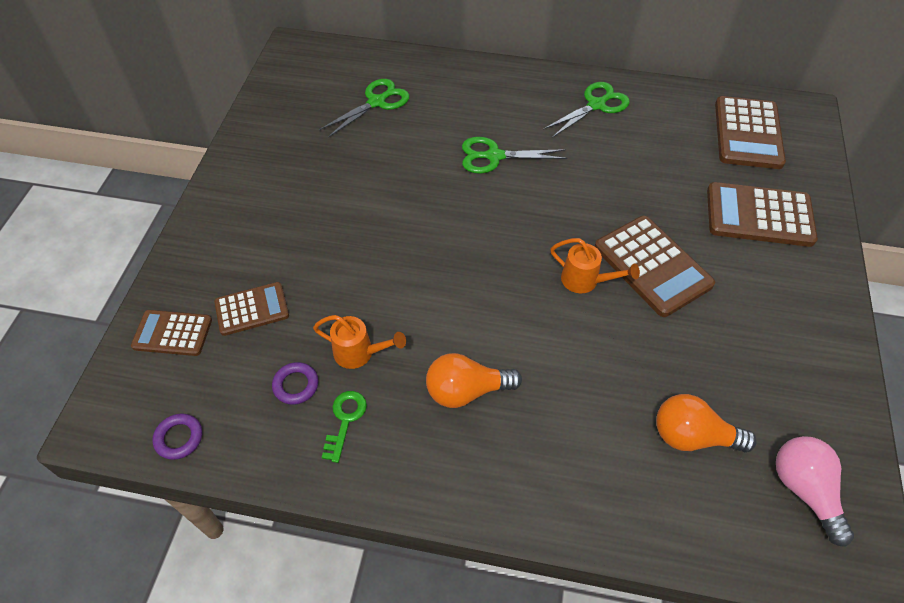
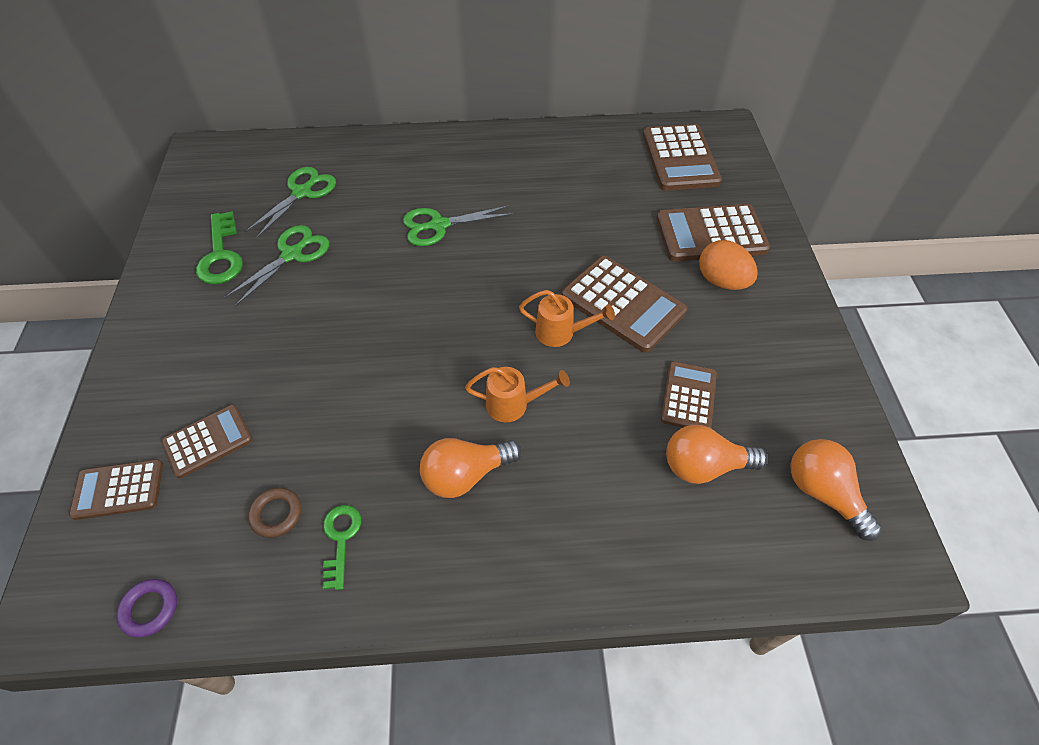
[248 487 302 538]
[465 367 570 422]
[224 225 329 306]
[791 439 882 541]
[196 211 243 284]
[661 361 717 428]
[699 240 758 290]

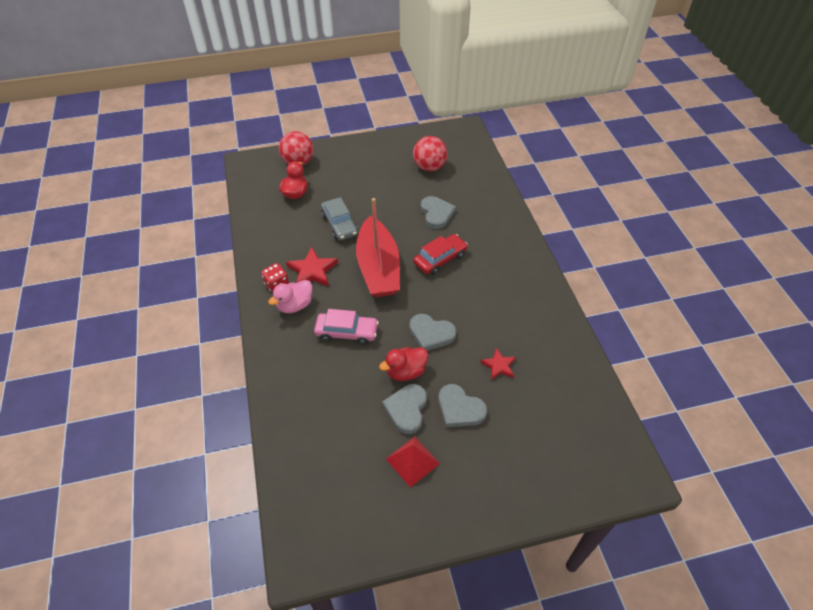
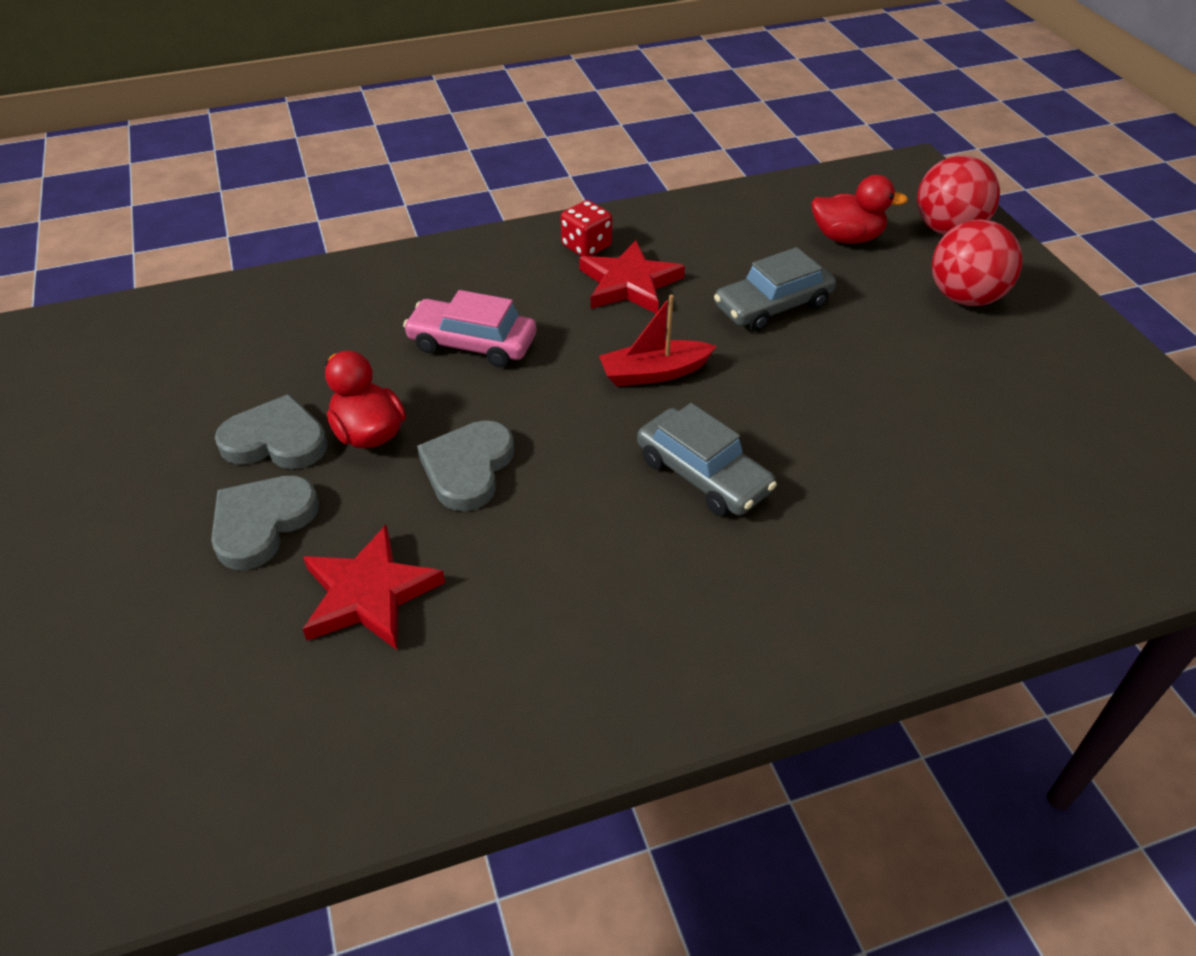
[268 280 312 313] (first image)
[403 290 537 367]
[599 295 717 386]
[386 437 440 488] (first image)
[932 219 1023 306]
[637 403 777 516]
[421 196 456 229] (first image)
[303 525 445 650]

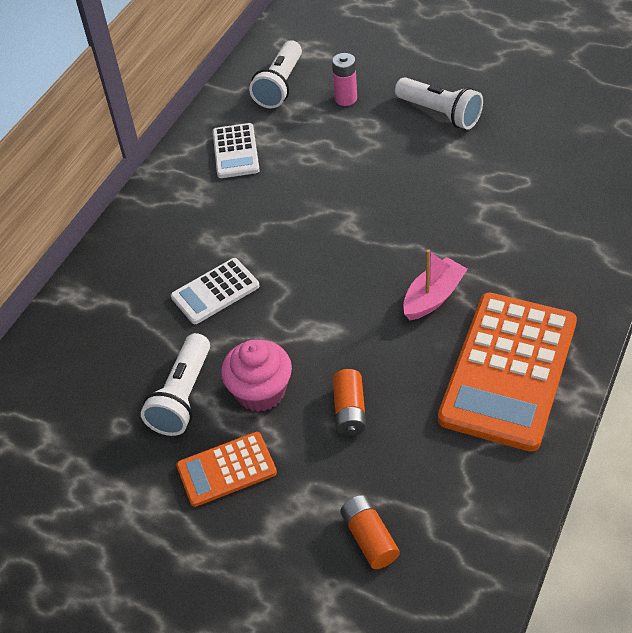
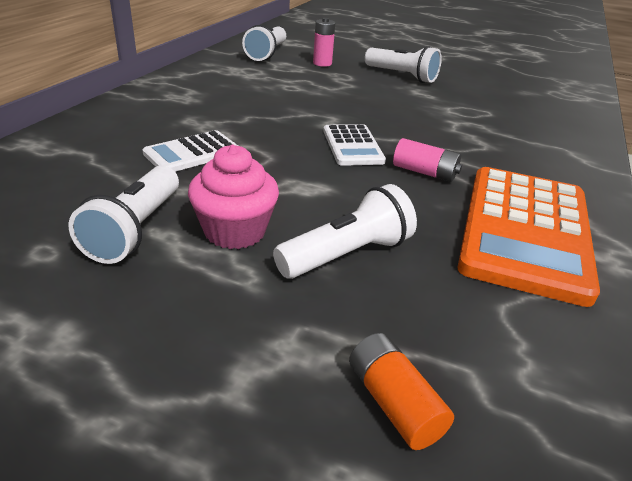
[176 432 277 507] (first image)
[323 124 386 166]
[273 184 417 279]
[393 138 462 182]

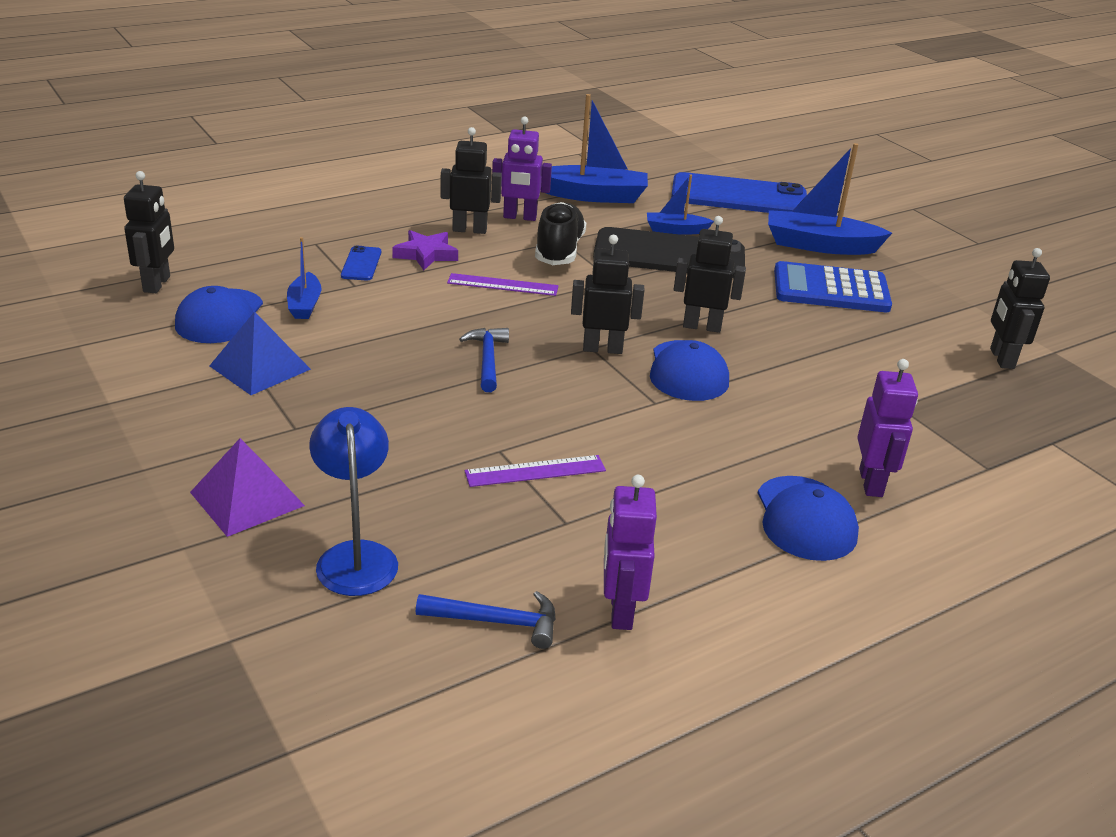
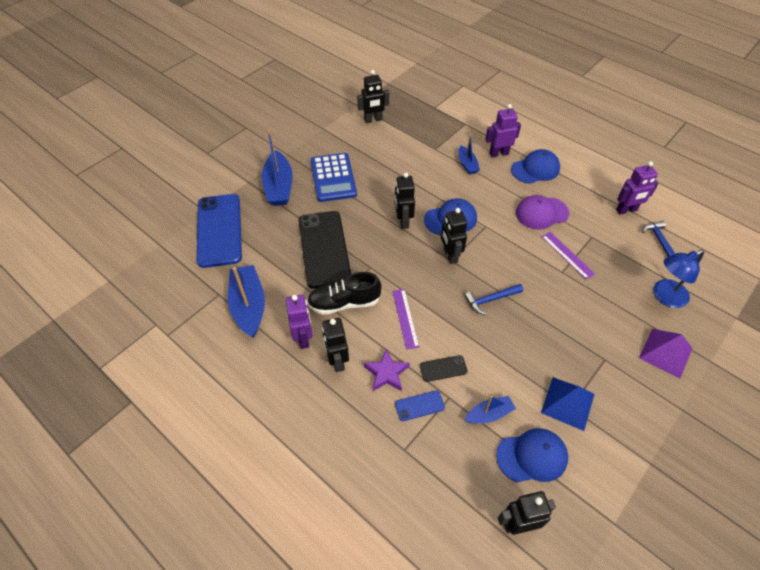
[459 134 480 175]
[420 355 468 382]
[516 195 569 230]

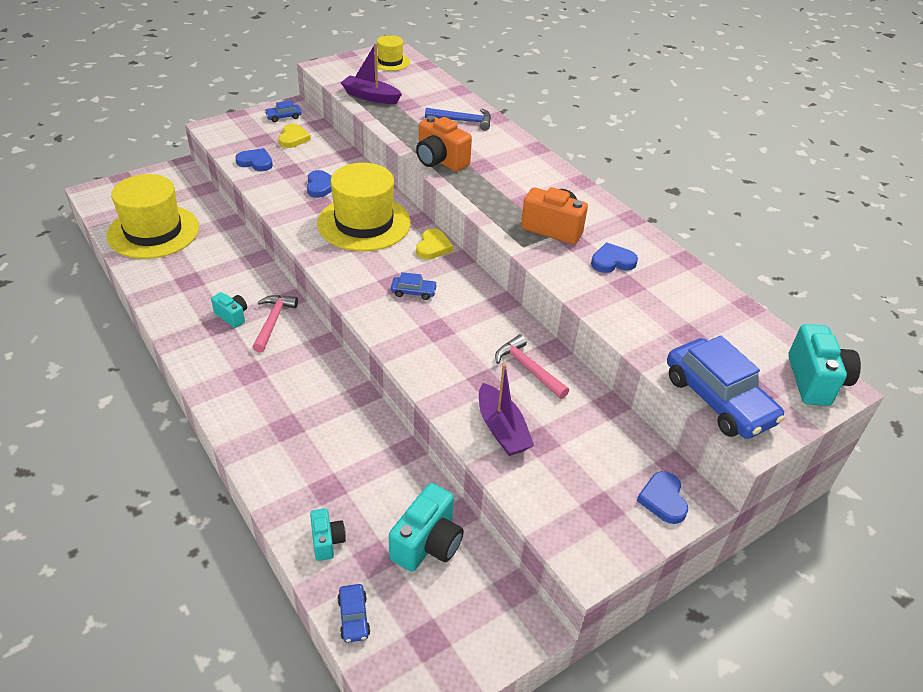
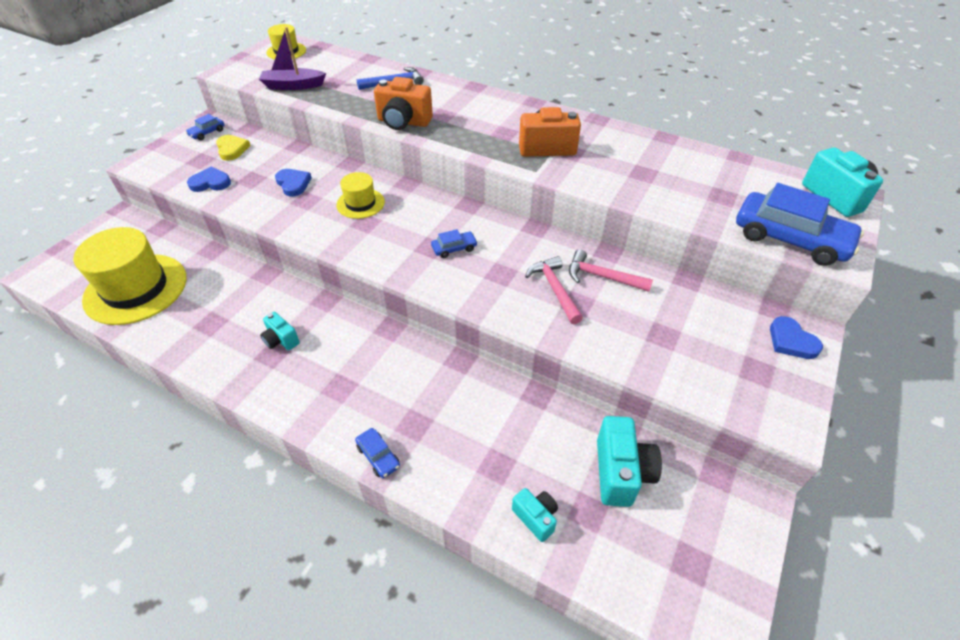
[260 312 300 350]
[525 256 583 324]
[336 172 385 219]
[355 428 400 478]
[416 228 453 260] (first image)
[479 364 534 456] (first image)
[591 242 638 273] (first image)

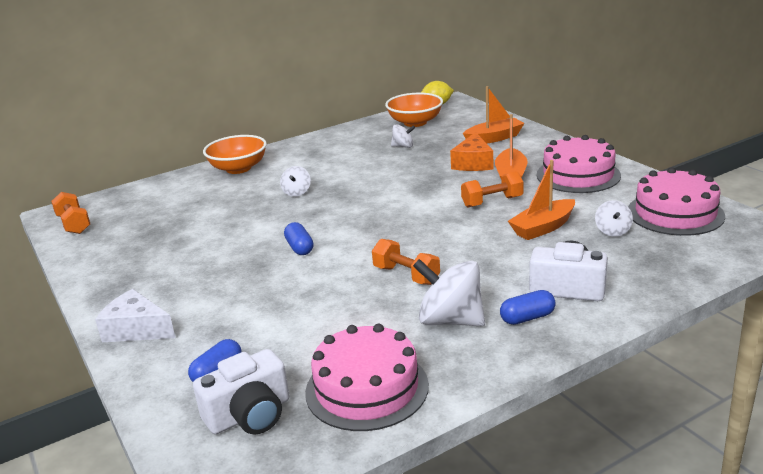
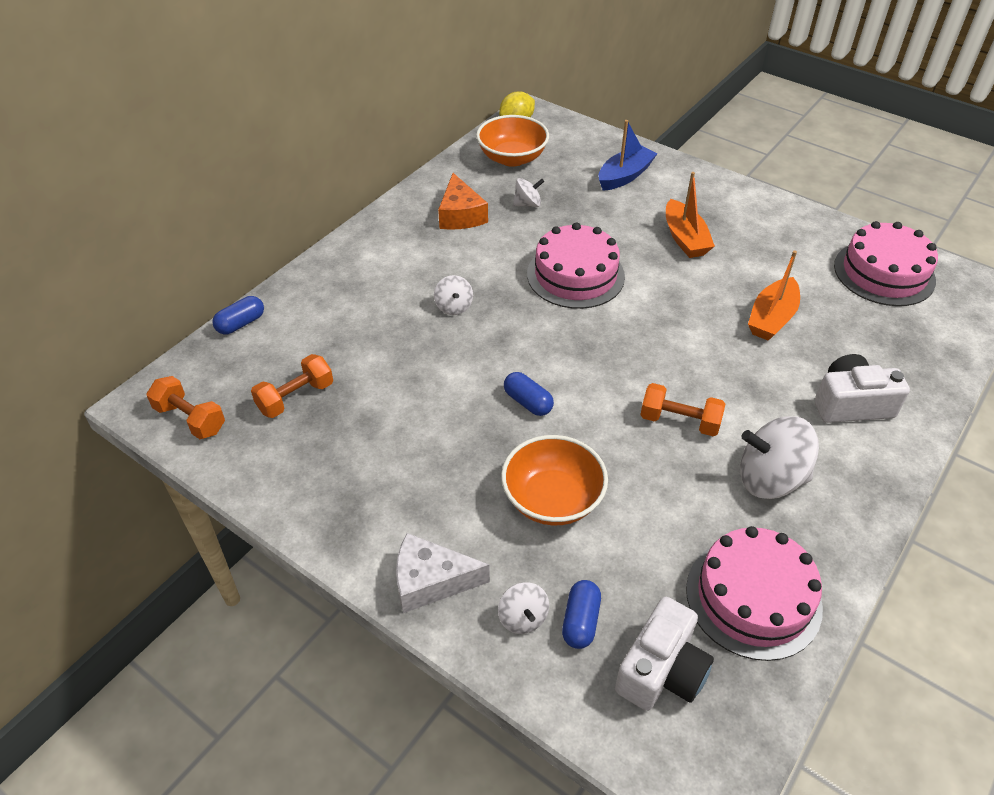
[501 435 608 525]
[438 173 488 230]
[251 354 333 418]
[599 120 658 191]
[212 296 264 335]
[527 222 625 309]
[498 582 549 634]

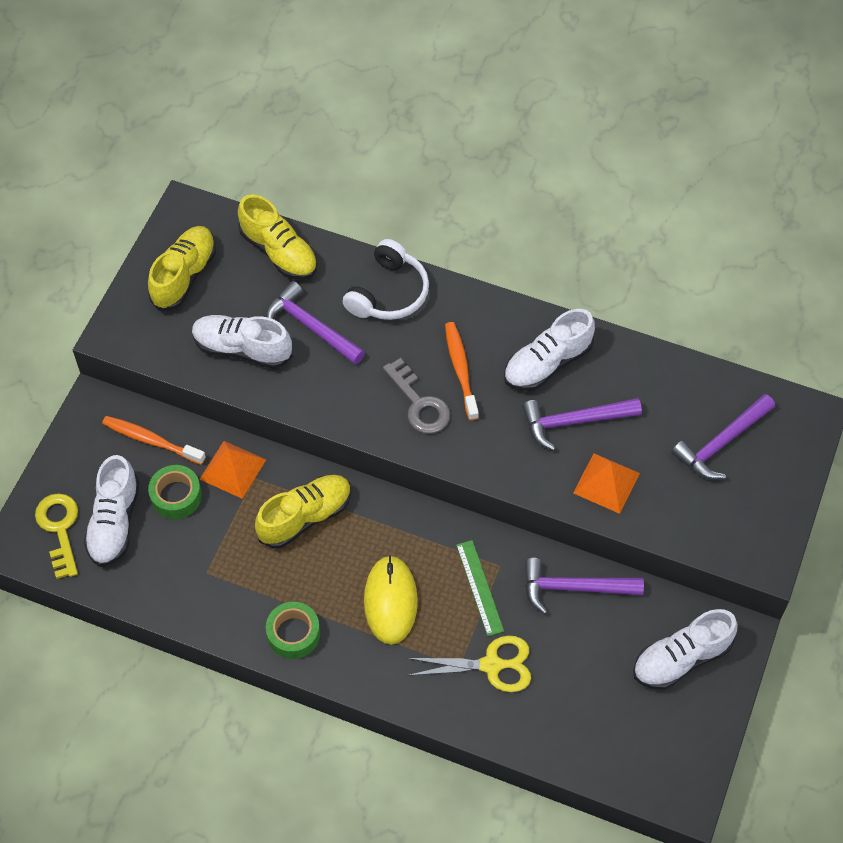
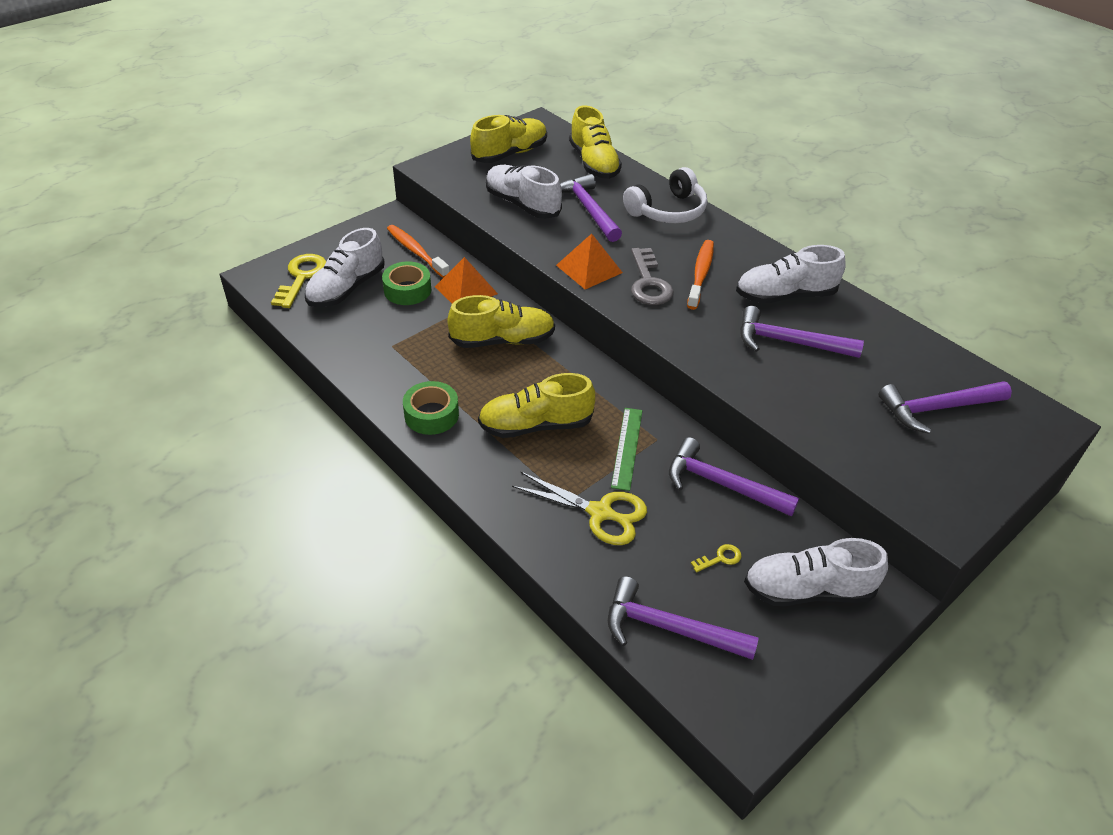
[478 373 595 438]
[556 234 623 289]
[608 576 759 660]
[691 544 742 572]

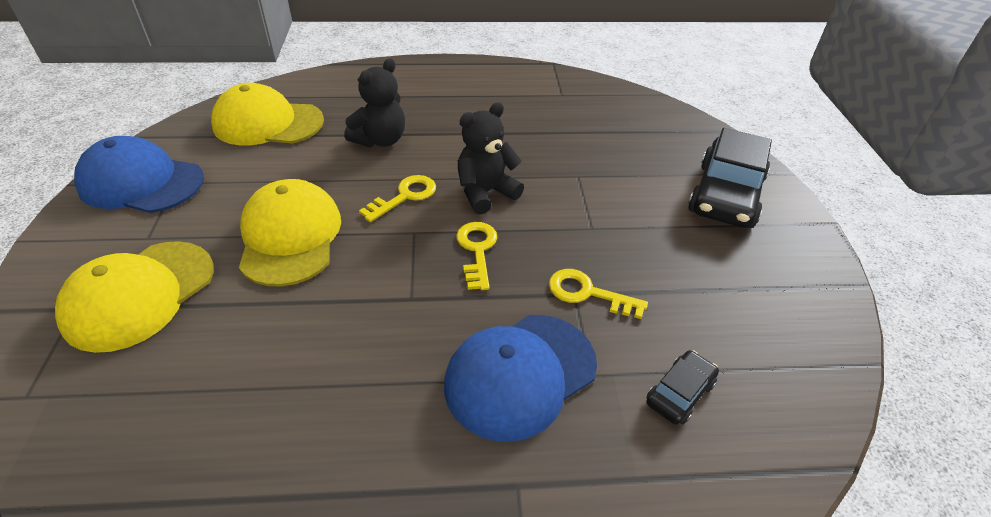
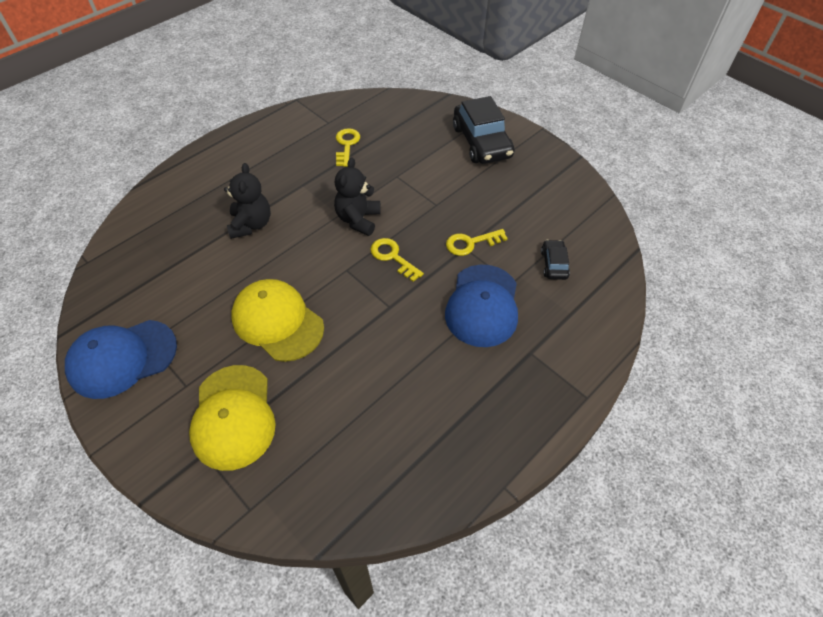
[211 83 324 146] (first image)
[336 128 360 167]

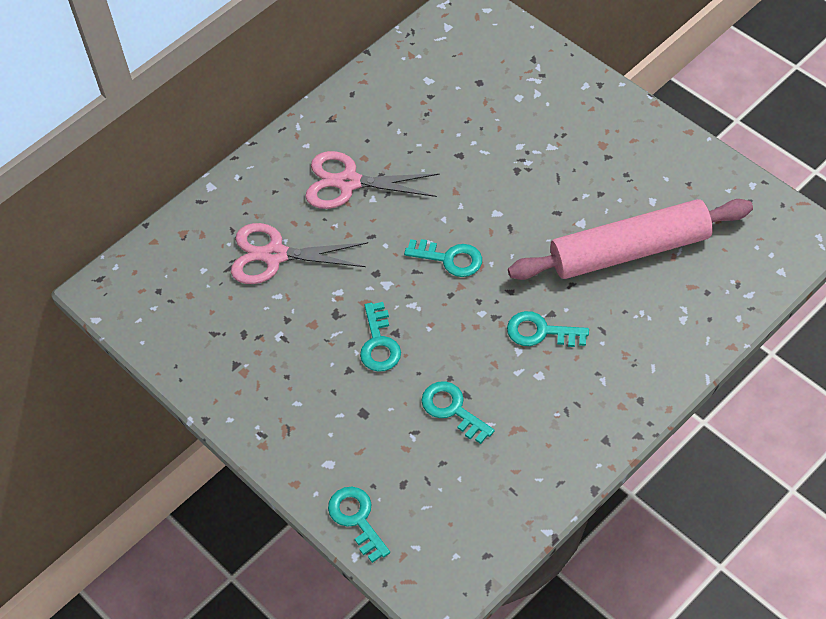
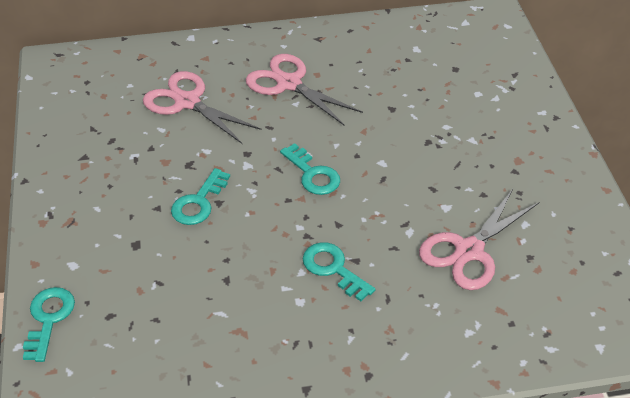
[421 381 495 444] (first image)
[419 189 539 290]

